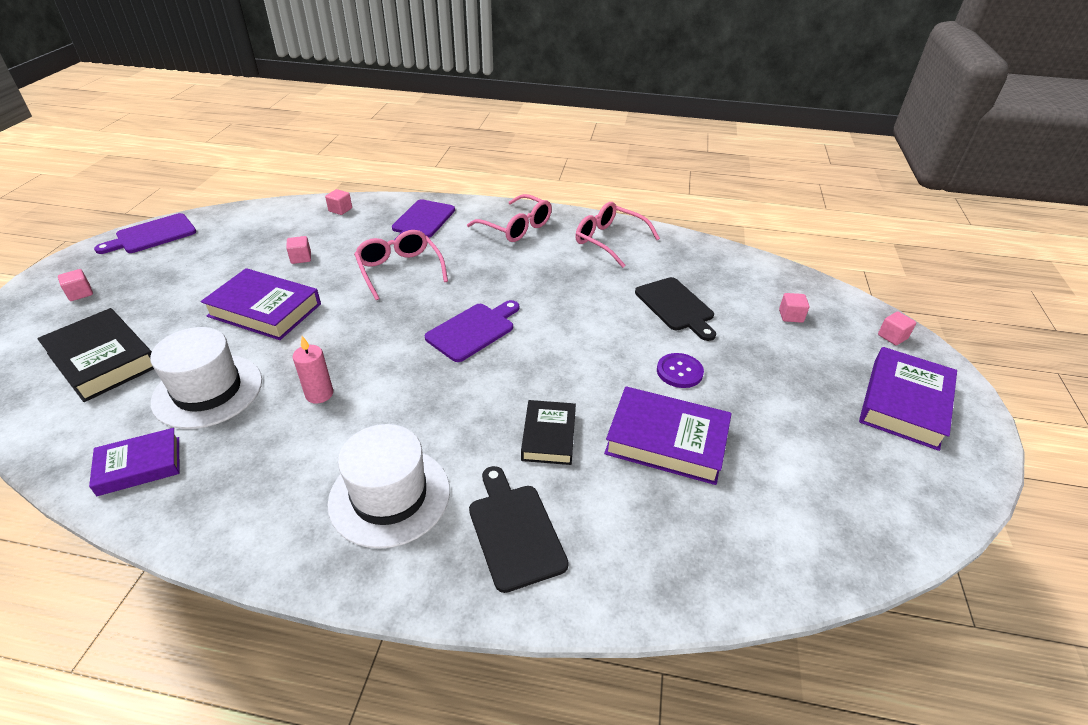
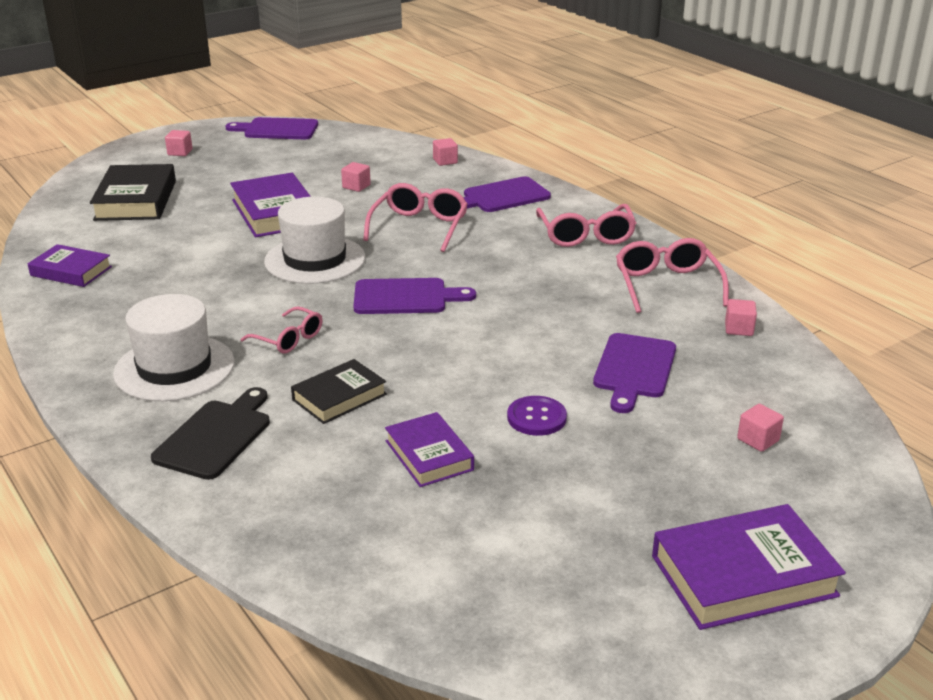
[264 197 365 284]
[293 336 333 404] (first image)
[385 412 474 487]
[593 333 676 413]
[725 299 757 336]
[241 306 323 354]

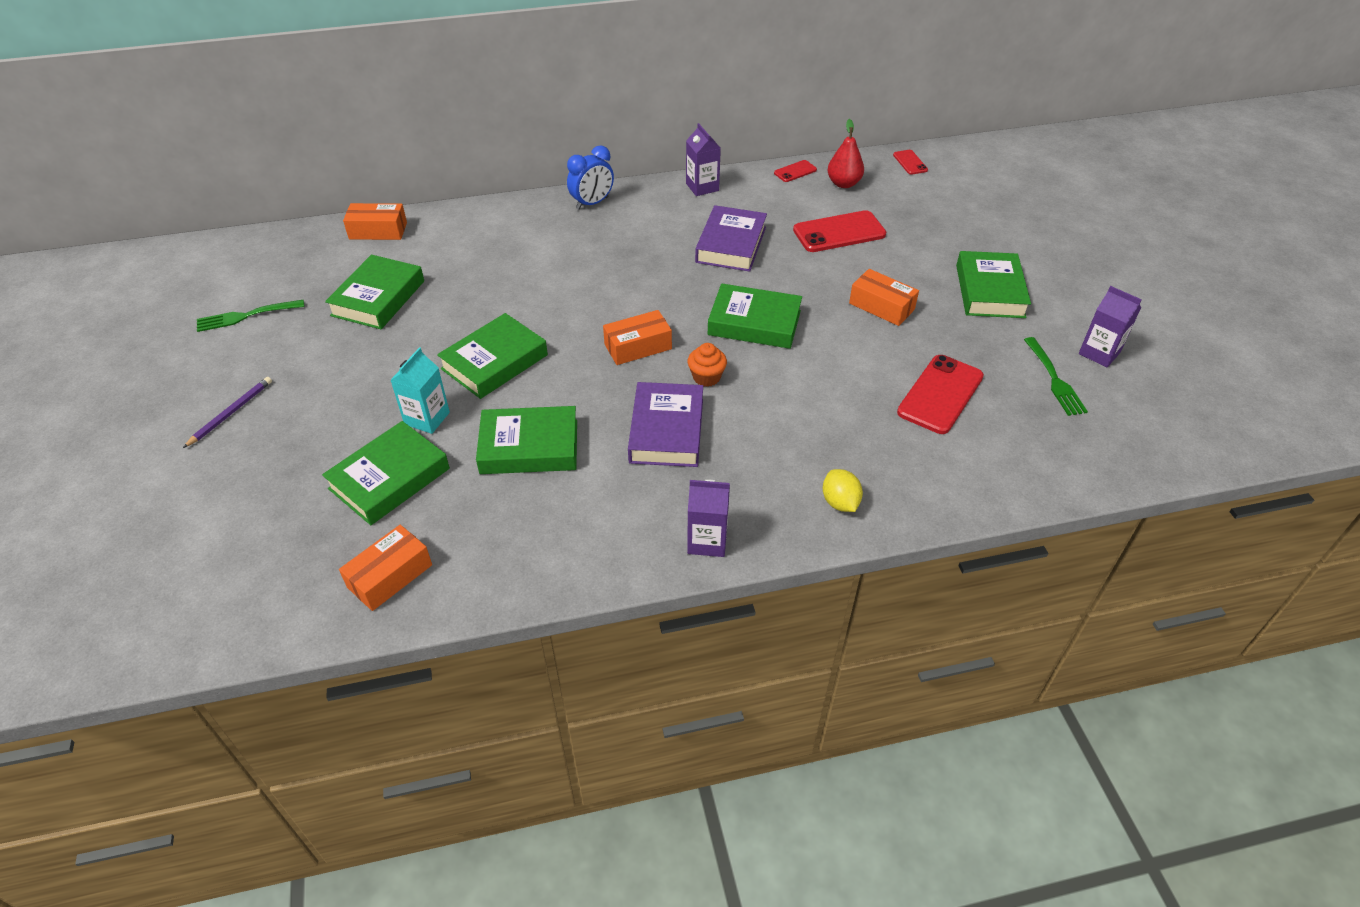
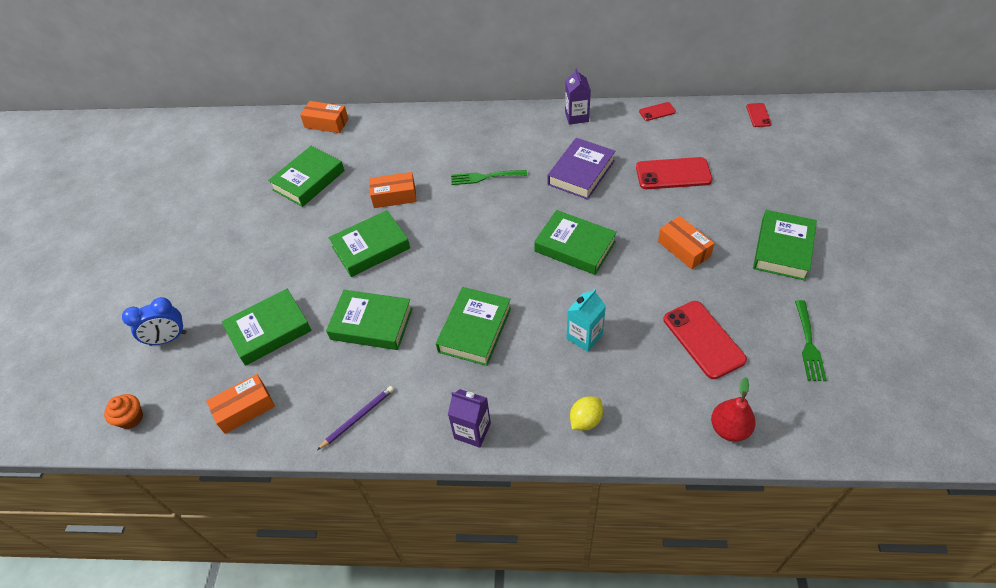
[317 386 394 450]
[451 170 527 185]
[567 289 606 352]
[122 297 186 346]
[369 172 417 208]
[436 287 511 366]
[104 394 143 429]
[570 396 603 431]
[711 377 756 442]
[663 301 747 379]
[1079 286 1142 367] (first image)

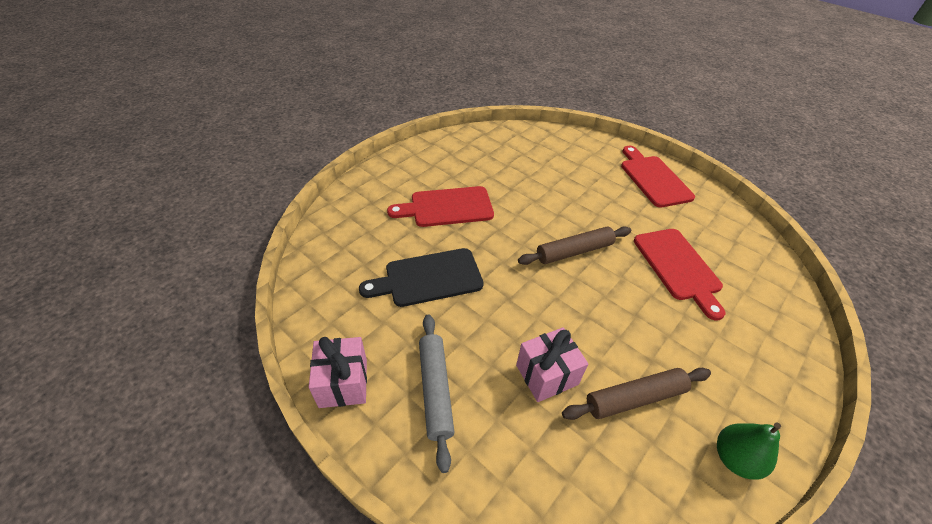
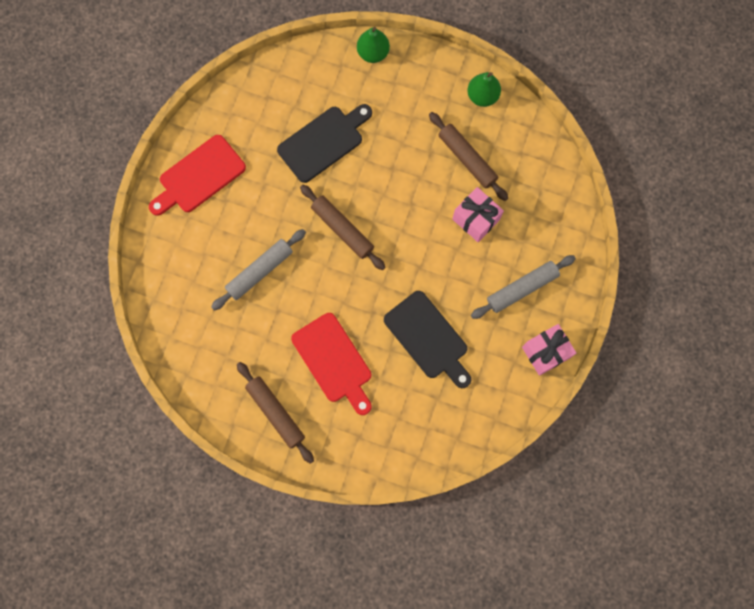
[277 104 372 183]
[211 229 306 311]
[237 362 314 464]
[357 27 390 63]

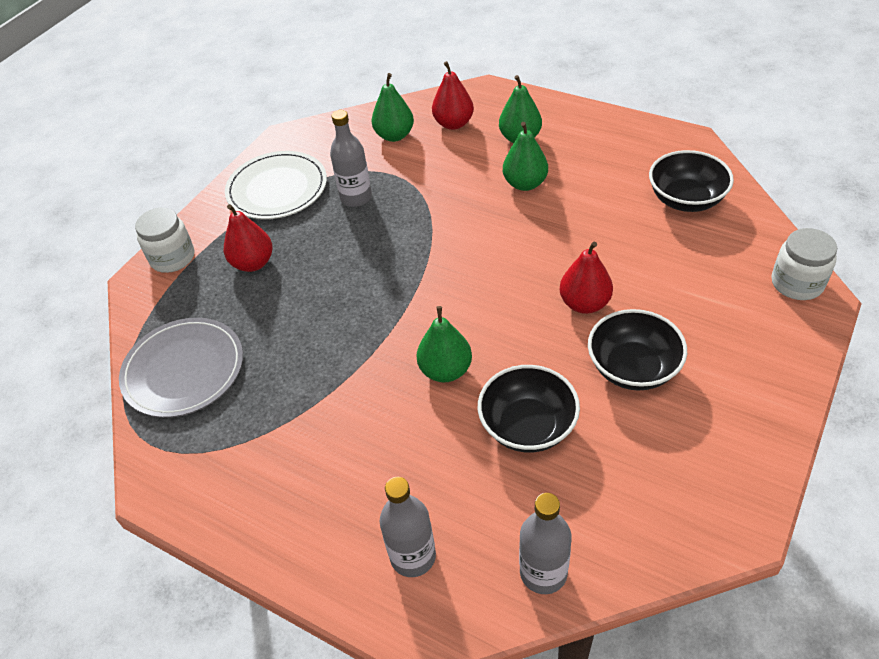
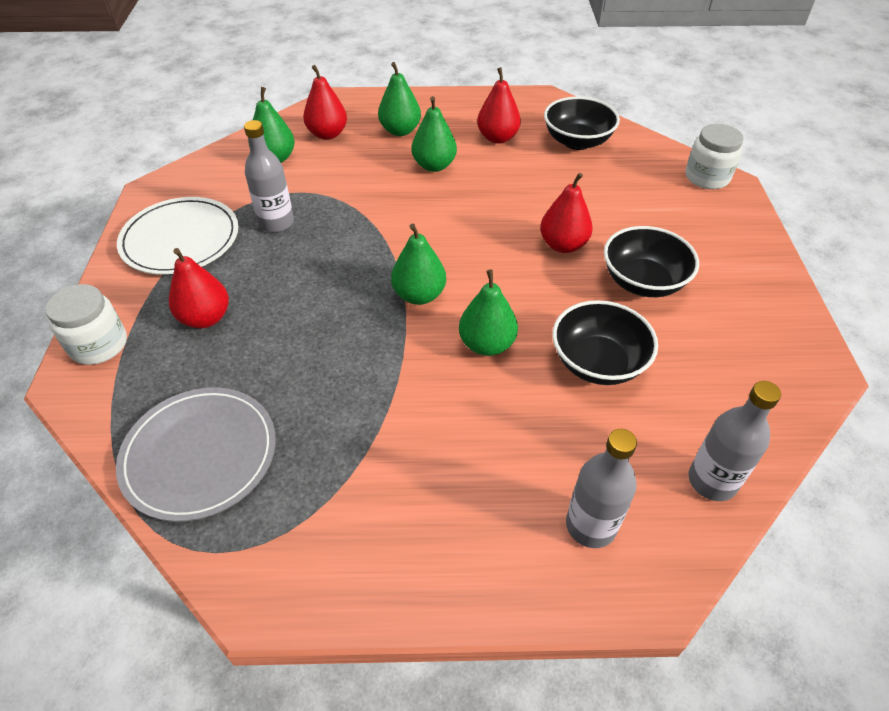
[391 224 446 305]
[477 67 521 144]

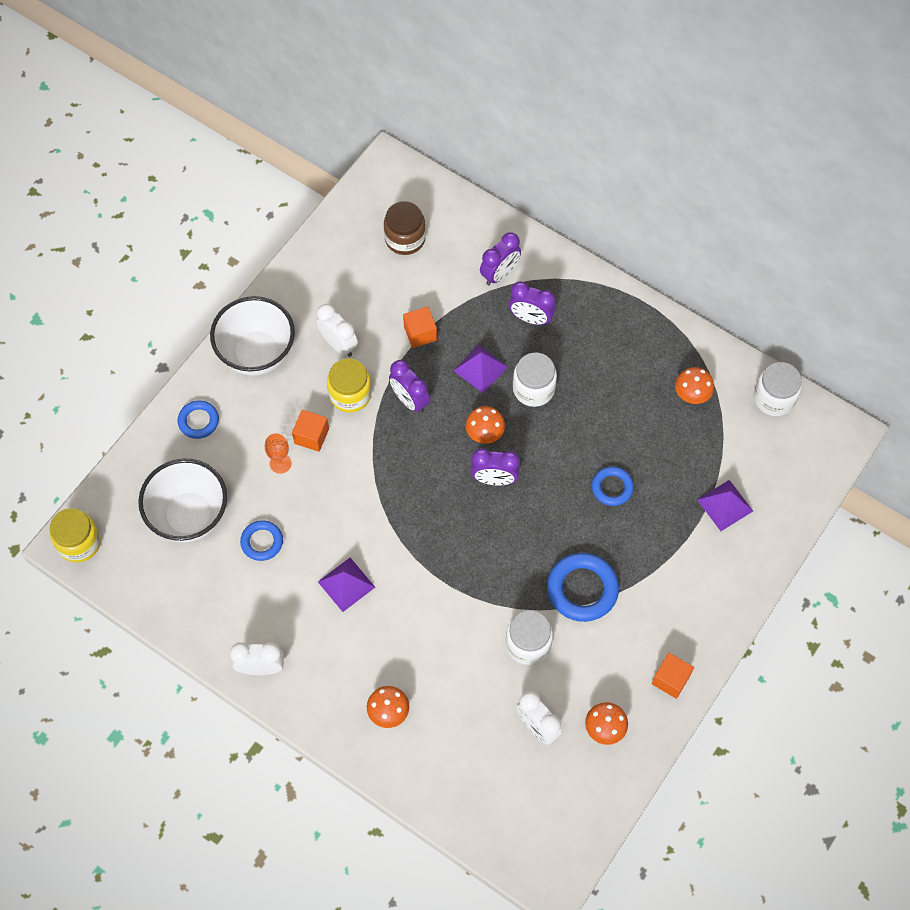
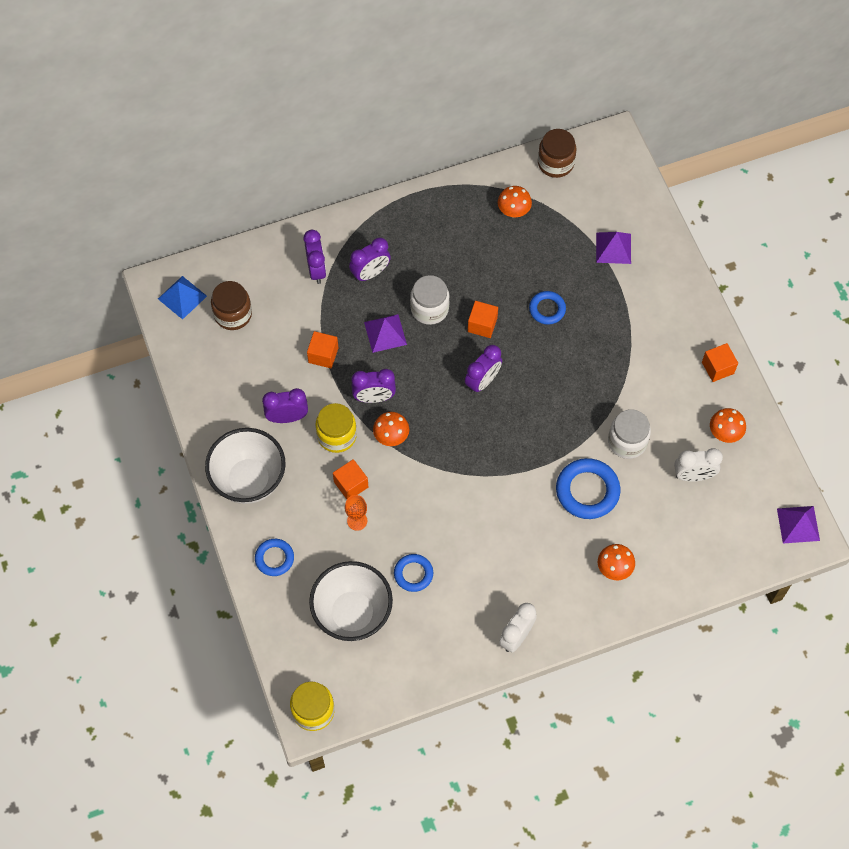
[262 388 308 423]
[777 506 820 543]
[373 412 409 446]
[556 458 620 519]
[538 129 577 178]
[158 276 207 320]
[468 301 498 338]

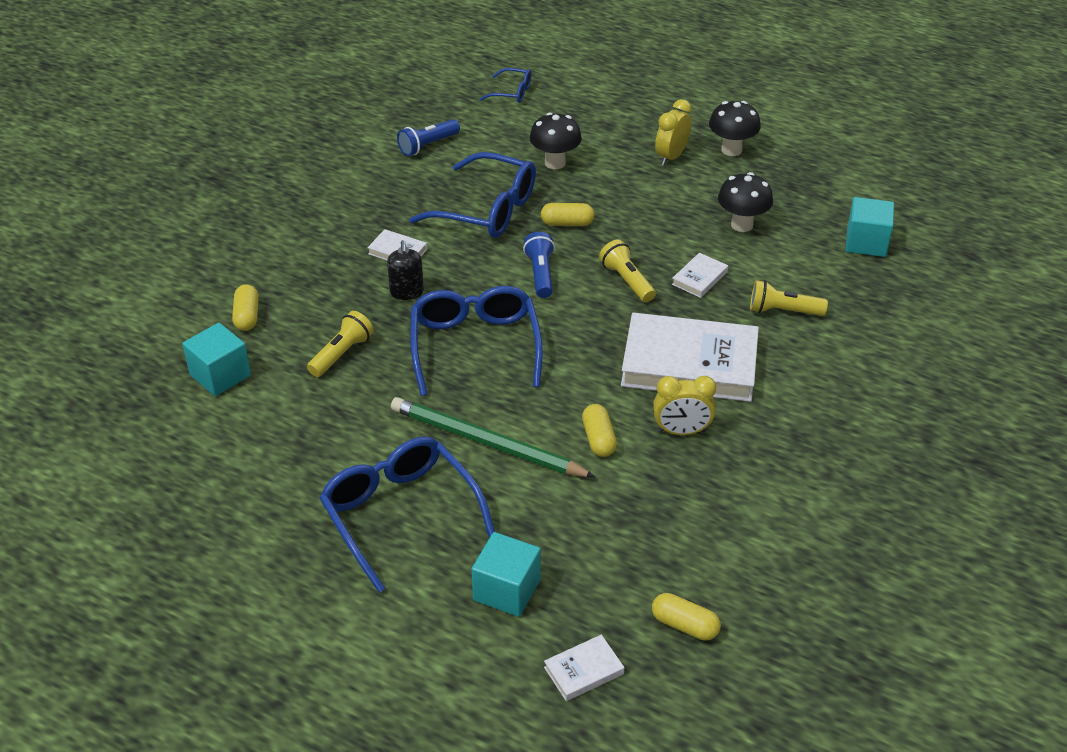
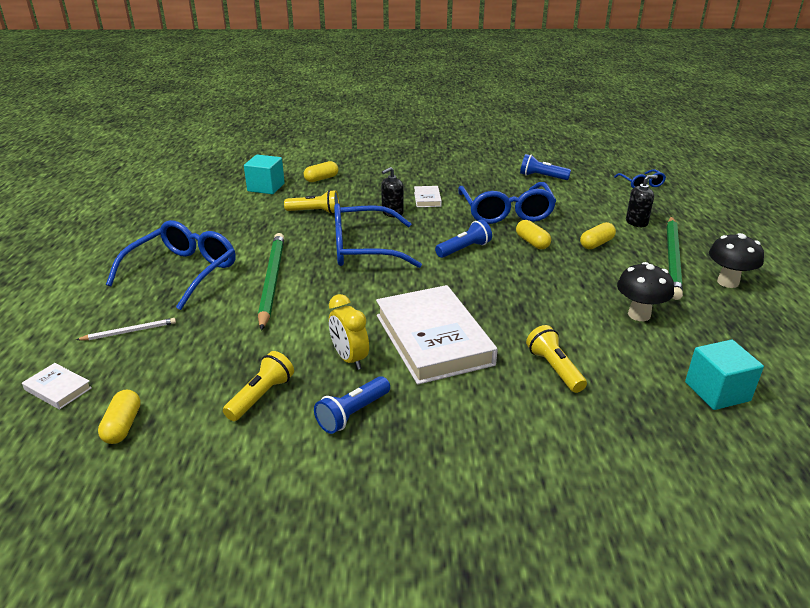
[334 203 422 268]
[76 318 176 340]
[530 112 582 169] (first image)
[580 222 616 249]
[223 351 294 421]
[667 216 683 300]
[672 253 728 298] (first image)
[314 376 390 434]
[626 175 658 227]

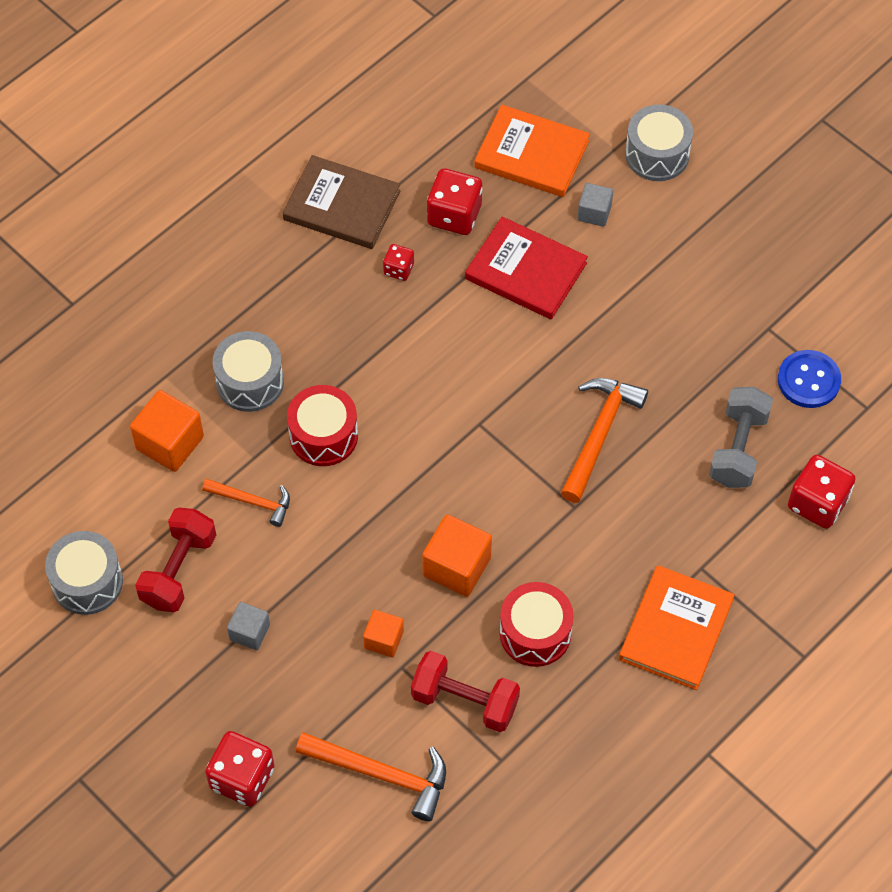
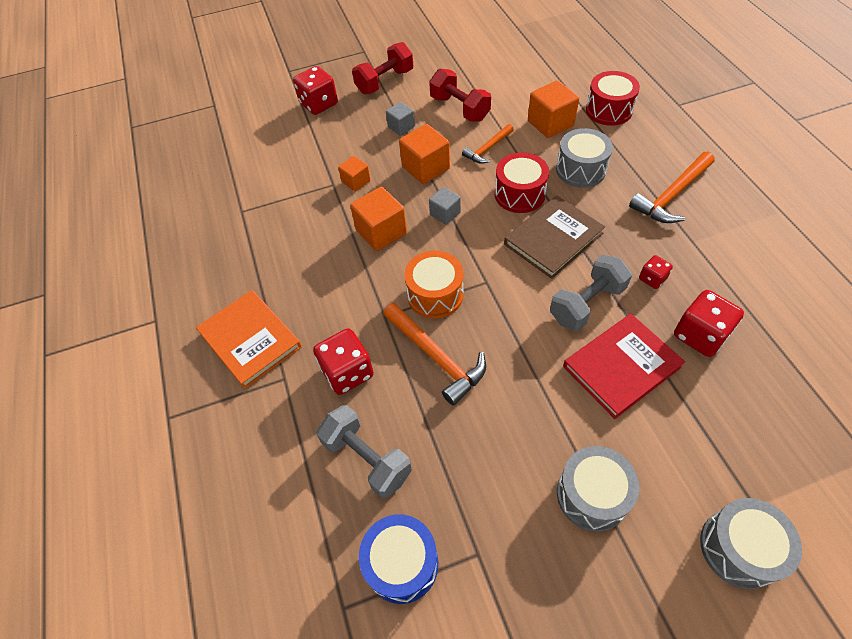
[557 446 639 532]
[504 196 605 279]
[629 152 715 223]
[352 42 413 94]
[474 105 590 197] (first image)
[586 71 640 126]
[429 187 461 225]
[359 514 438 604]
[313 328 374 395]
[399 124 450 184]
[404 251 463 319]
[550 255 632 331]

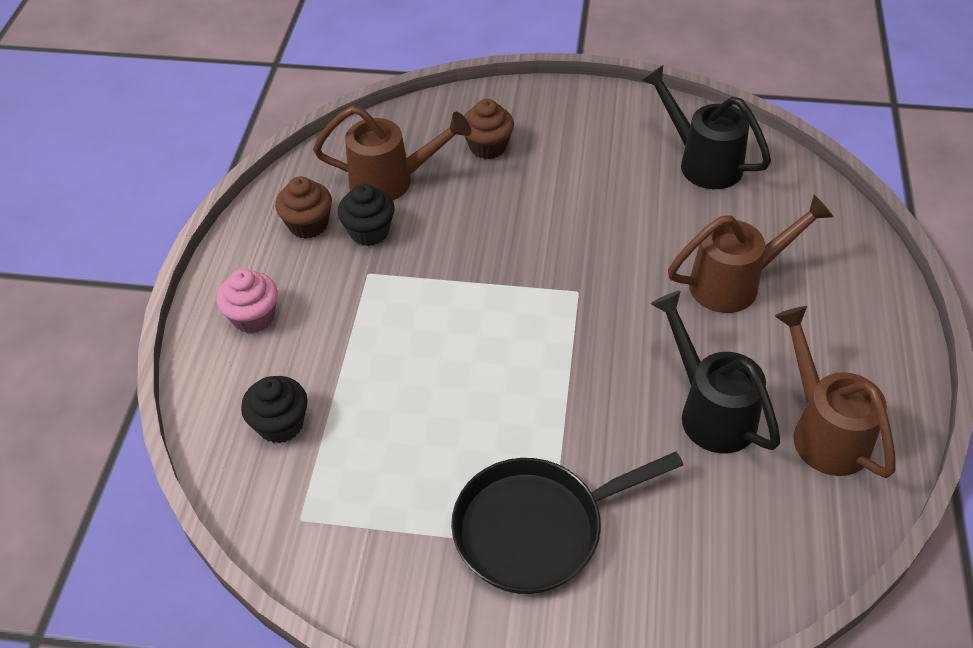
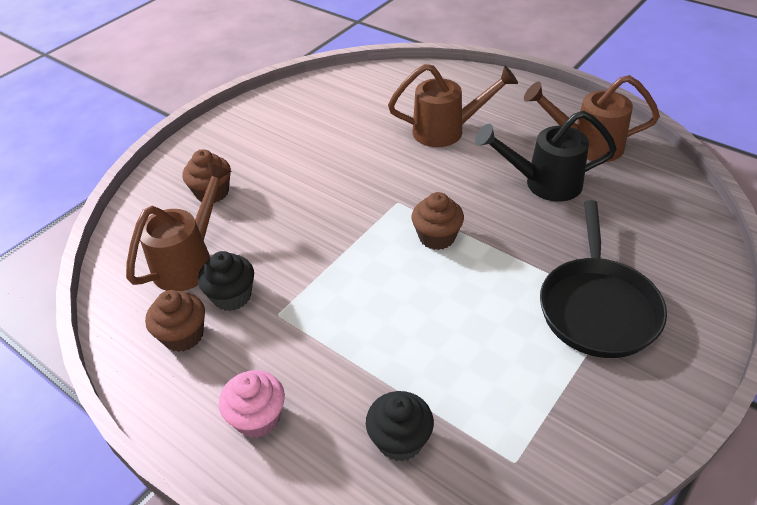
[641 65 771 189] (first image)
[388 64 518 147]
[412 192 464 250]

